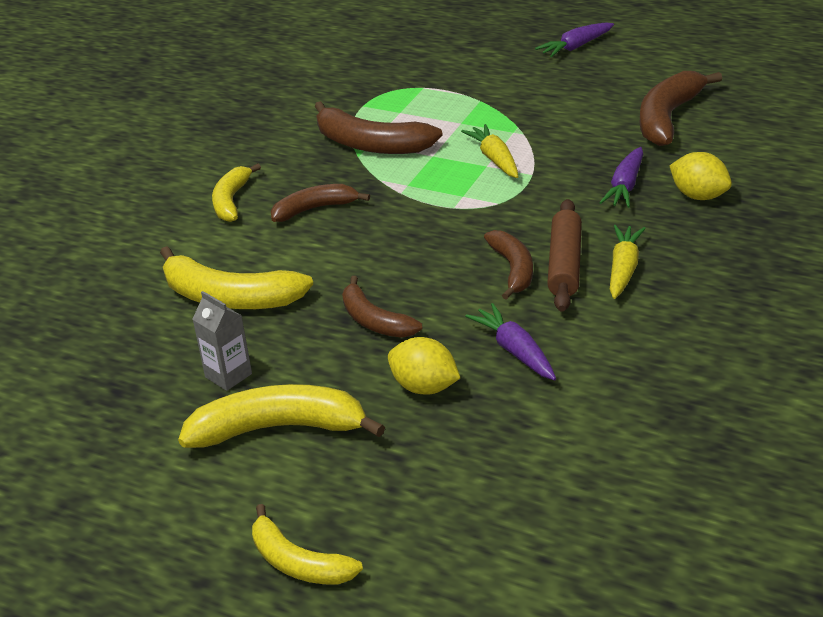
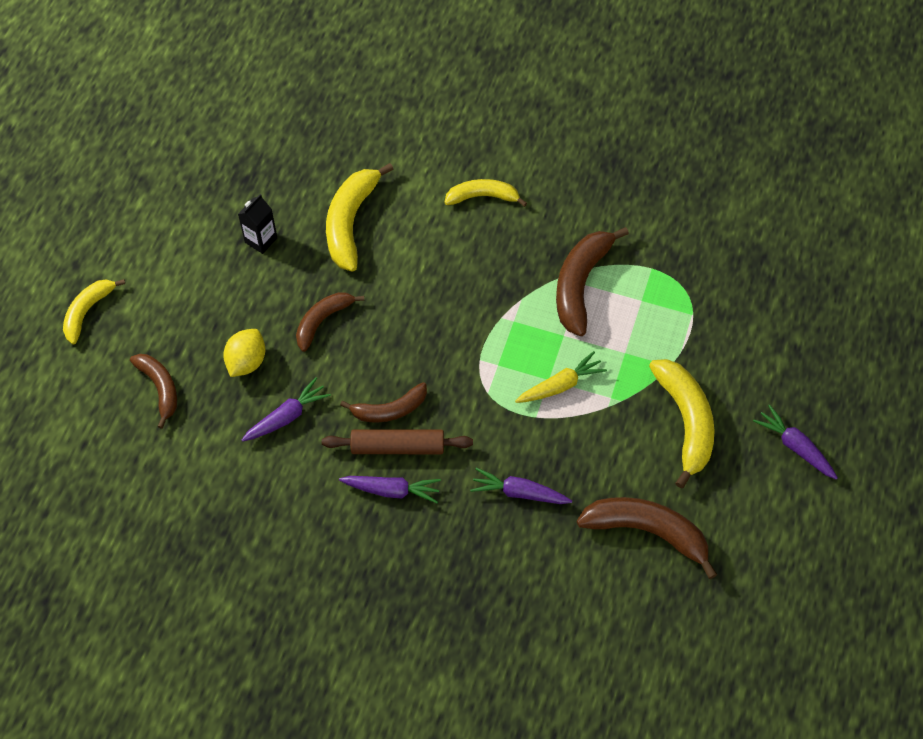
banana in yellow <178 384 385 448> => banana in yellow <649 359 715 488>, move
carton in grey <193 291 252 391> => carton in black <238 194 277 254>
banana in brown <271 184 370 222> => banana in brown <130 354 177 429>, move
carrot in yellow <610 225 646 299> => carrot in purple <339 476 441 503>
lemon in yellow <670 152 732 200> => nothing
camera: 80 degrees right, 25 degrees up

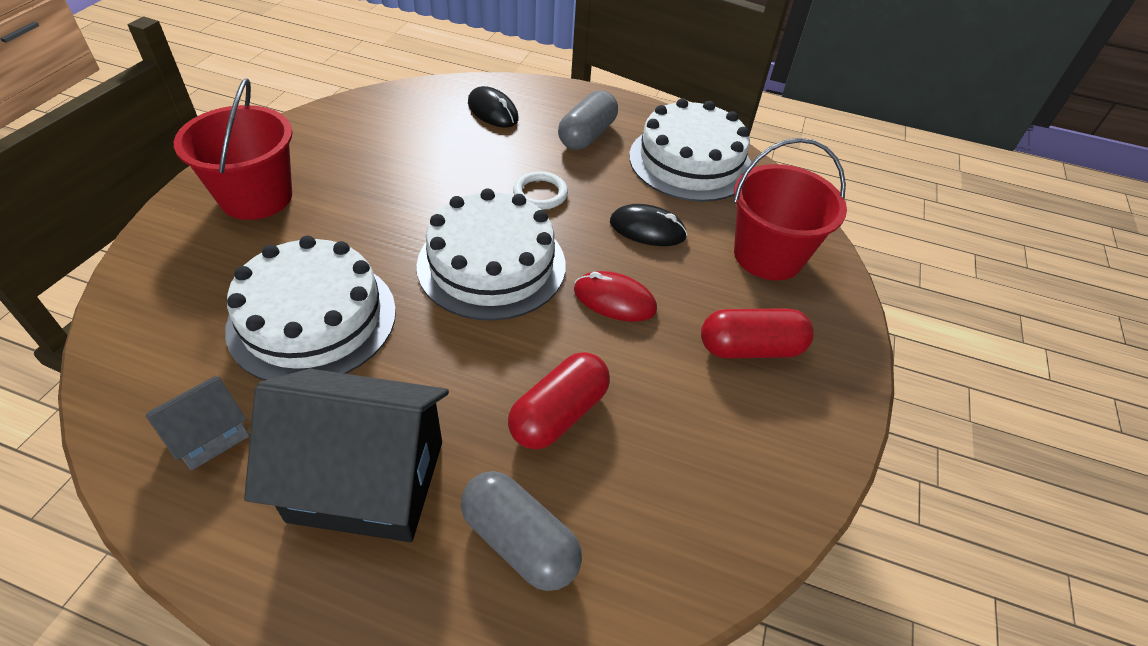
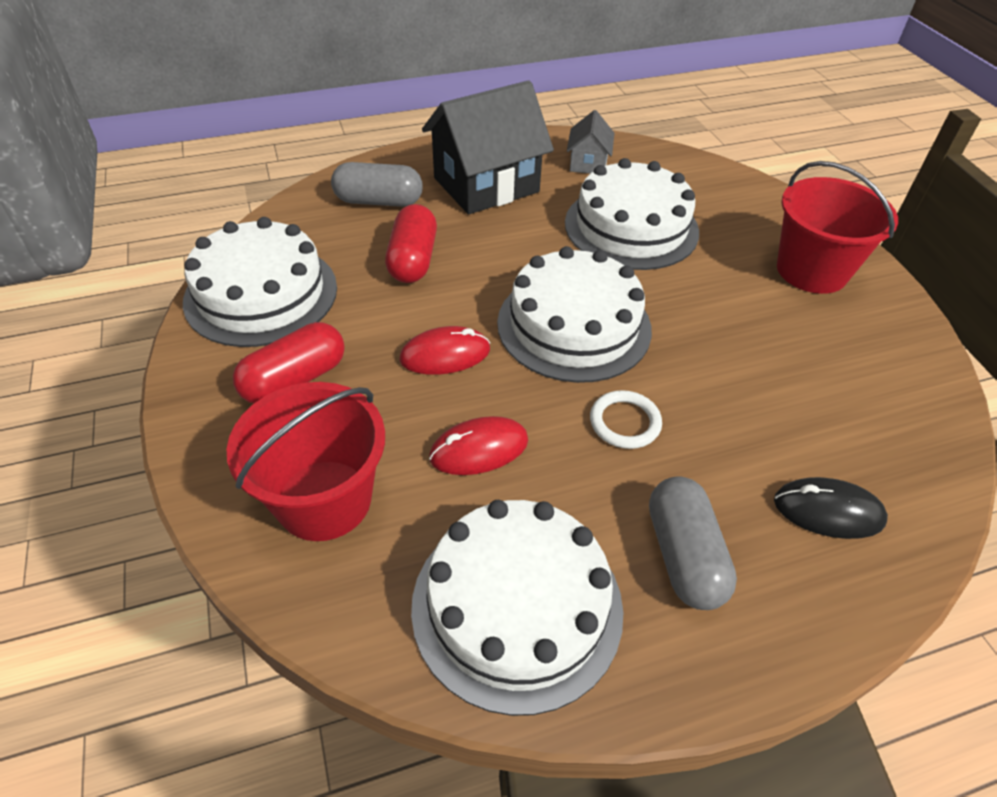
mouse in black <610 204 687 246> => mouse in red <429 416 528 475>
nothing => cake in white <183 217 337 347>
camera: 145 degrees right, 0 degrees up

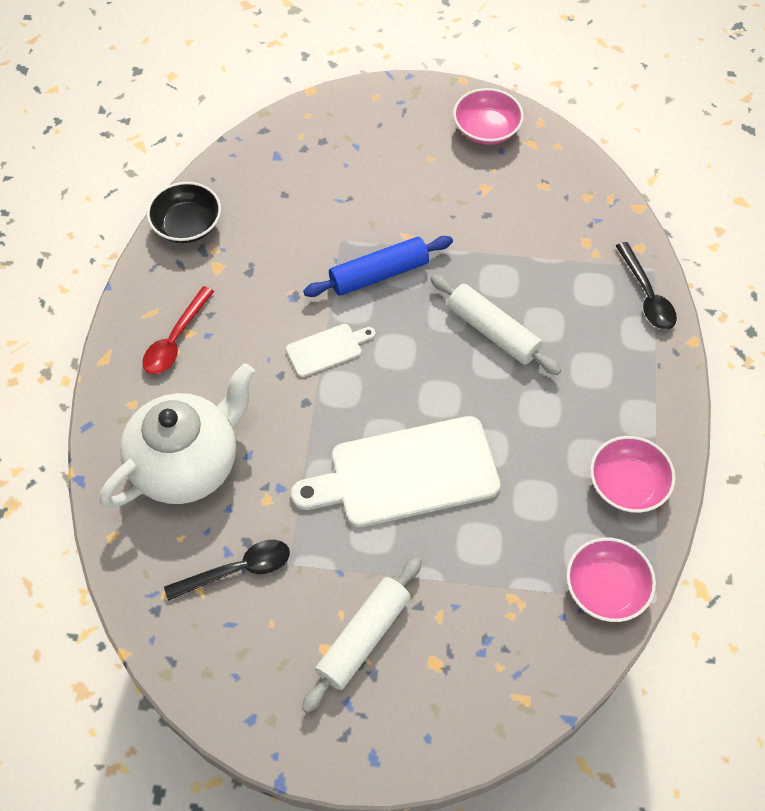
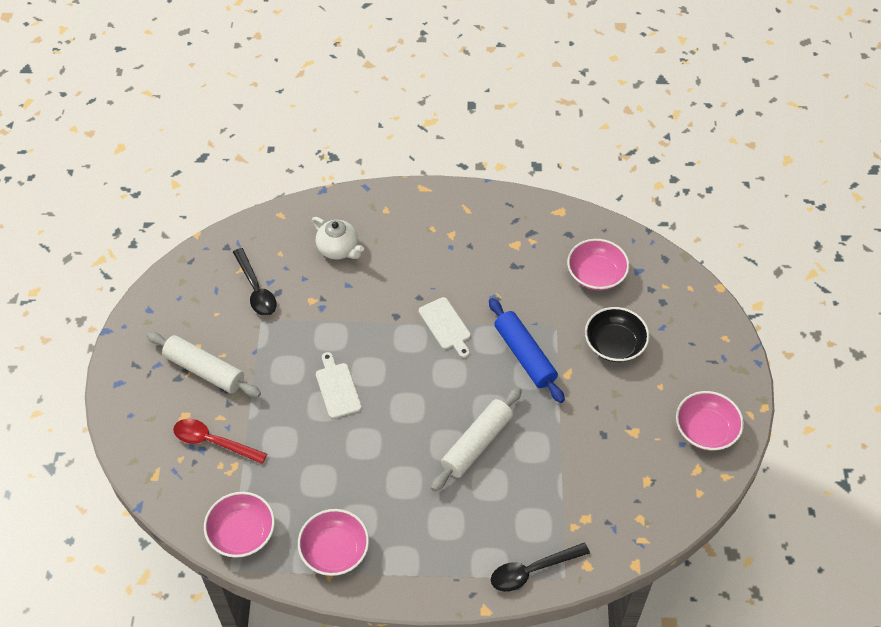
teapot in white <100 363 255 508> => teapot in white <312 217 364 260>, x0.52
spoon in red <142 286 214 374> => spoon in red <173 419 267 464>, move
bowl in black <147 182 221 243> => bowl in black <585 307 649 362>, move
cutting board in white <291 416 501 527> => cutting board in white <316 352 362 419>, x0.47
nothing => bowl in pink <567 239 629 291>
camera: 85 degrees right, 5 degrees down

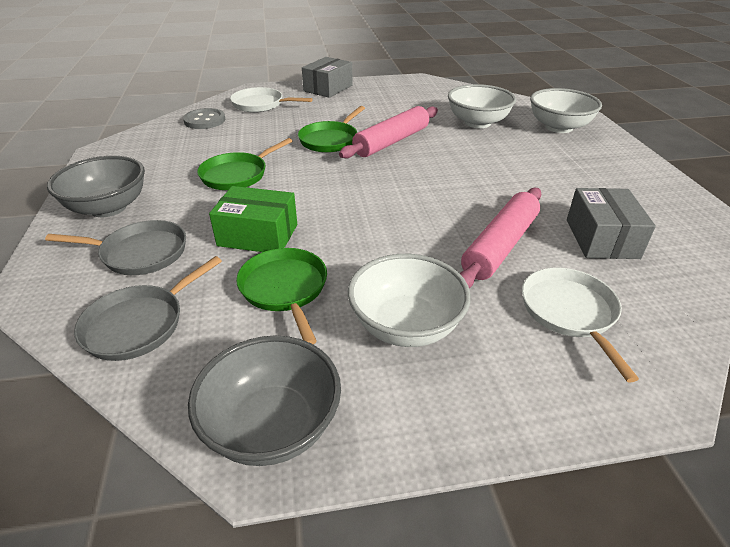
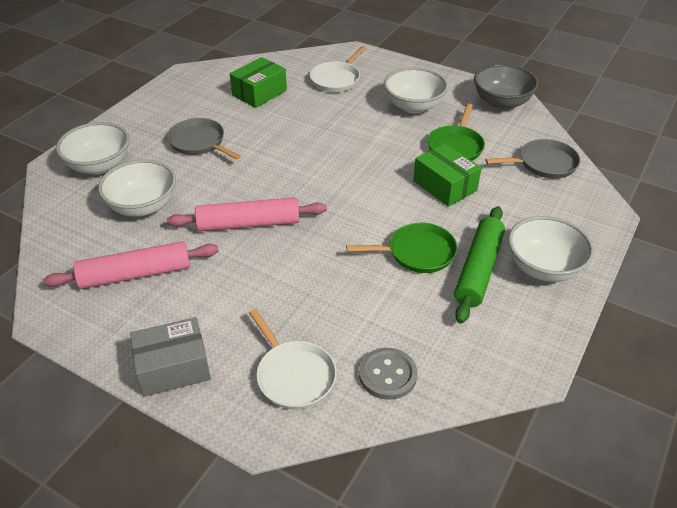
pan in grey <45 220 186 275> => pan in grey <167 118 241 160>, move
bowl in grey <47 156 145 217> => bowl in white <508 216 594 282>
pan in green <298 106 365 153> => nothing
rolling pin in pink <460 188 542 288> => rolling pin in pink <43 241 219 289>, move
box in grey <567 188 656 259> => box in green <230 57 287 108>
nothing => rolling pin in green <454 206 505 323>
camera: 140 degrees left, 5 degrees up

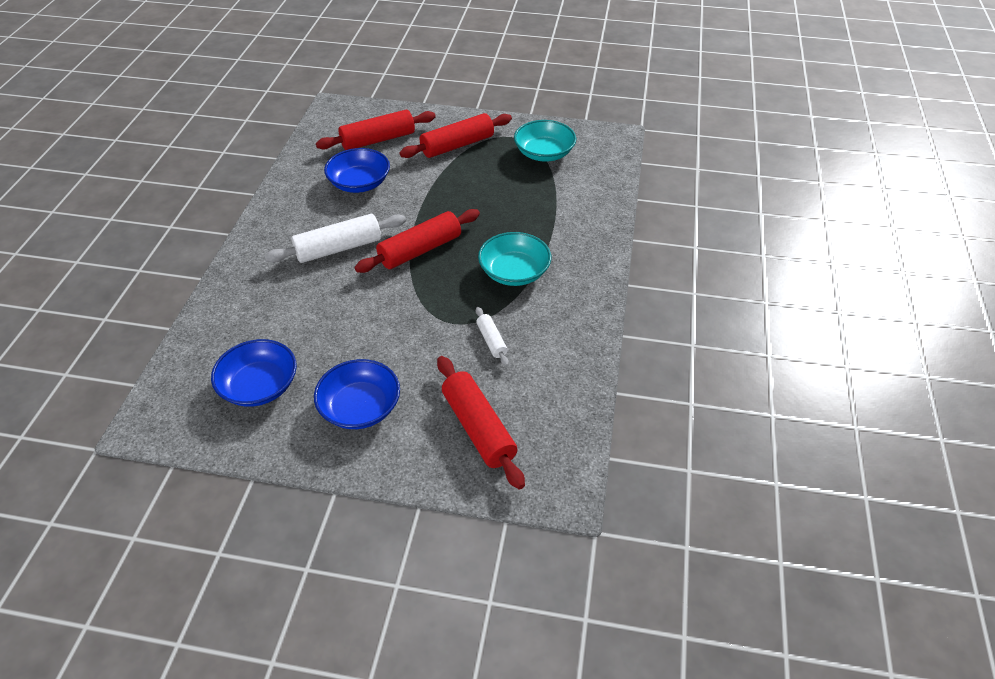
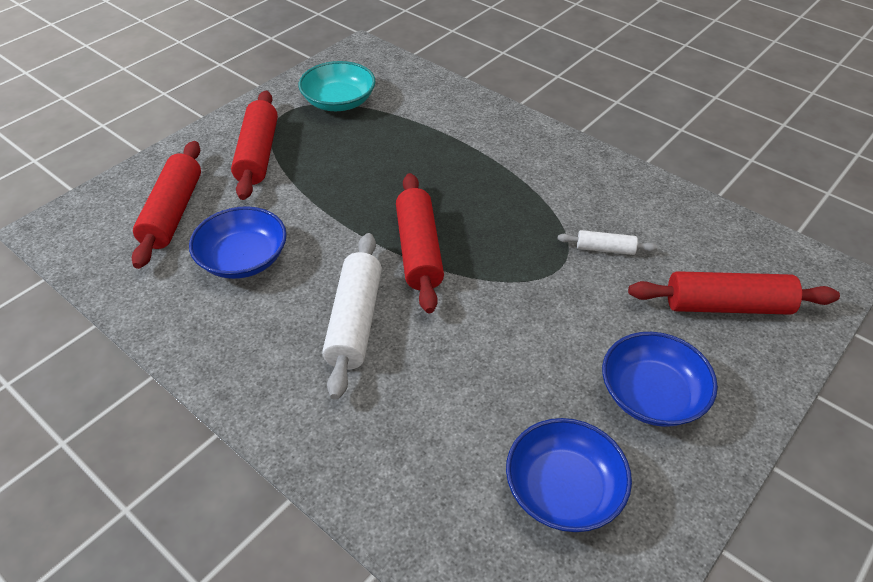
bowl in turquoise <478 232 551 286> => nothing
camera: 60 degrees left, 0 degrees up

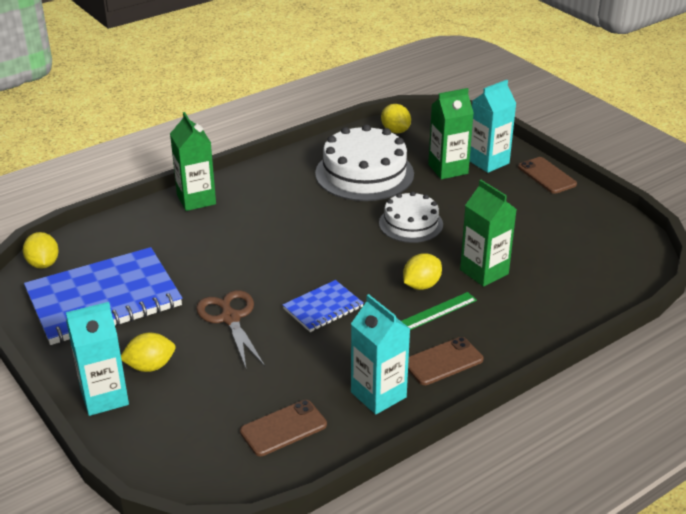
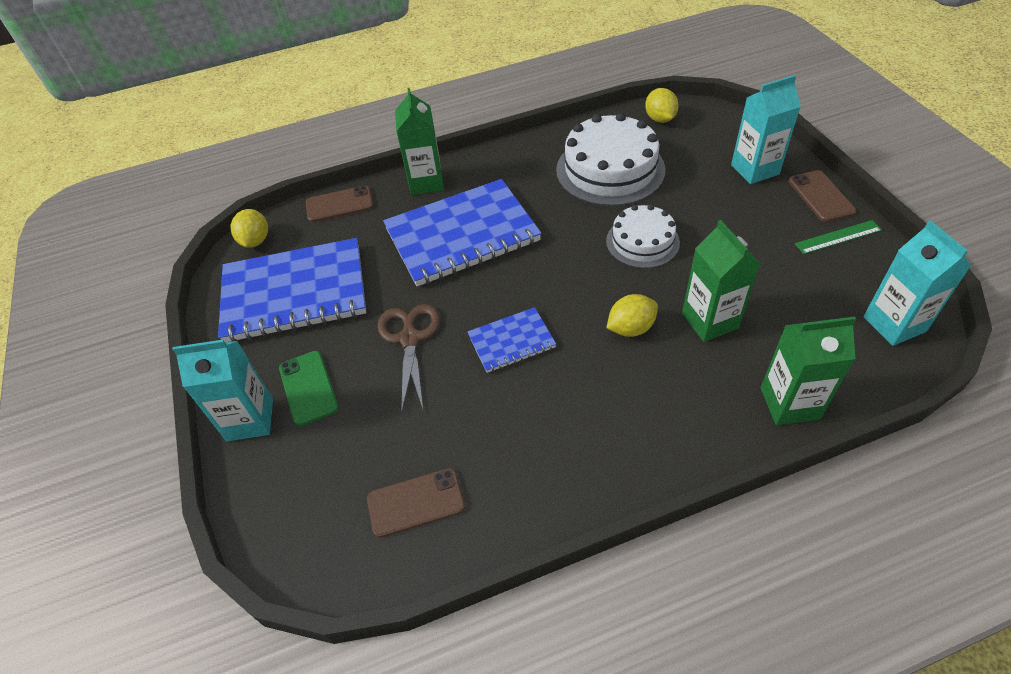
lemon in yellow <121 333 175 372> => phone in green <279 351 338 426>
carton in turquoise <351 294 410 414> => carton in turquoise <863 220 972 346>, move
ruler in green <401 292 477 330> => ruler in green <795 220 882 254>, move
phone in brown <408 337 484 385> => phone in brown <306 186 373 222>, move
carton in green <428 88 474 179> => carton in green <761 316 856 425>, move
nothing => notebook in blue <383 179 542 286>
camera: 20 degrees right, 15 degrees up

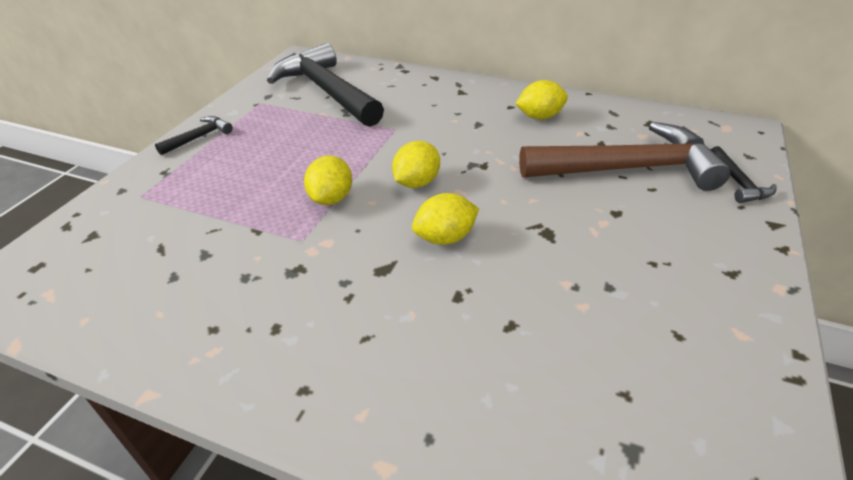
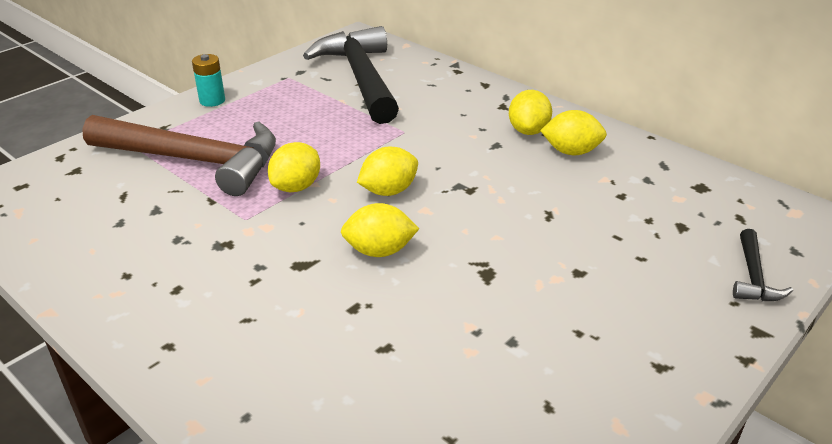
hammer in black <155 116 233 155> => battery in turquoise <192 54 225 107>
hammer in brown <519 122 731 191> => hammer in brown <82 115 276 196>, move
nothing => lemon in yellow <509 90 552 135>
camera: 20 degrees right, 5 degrees down

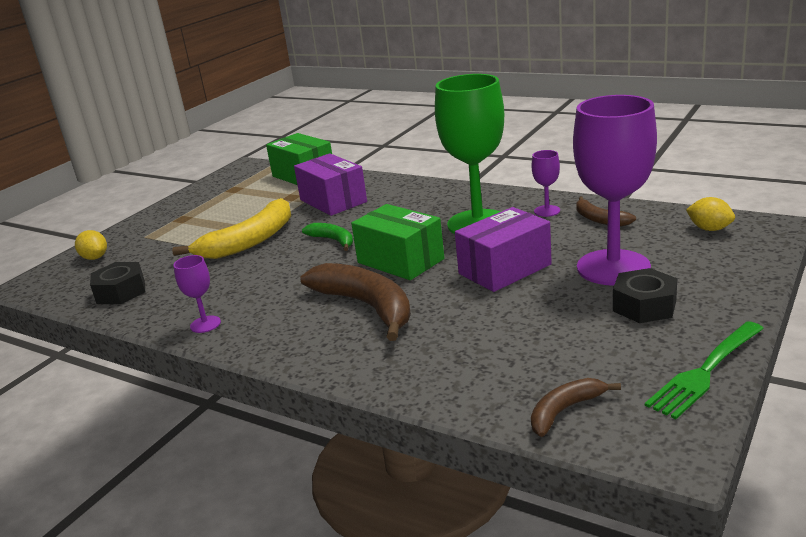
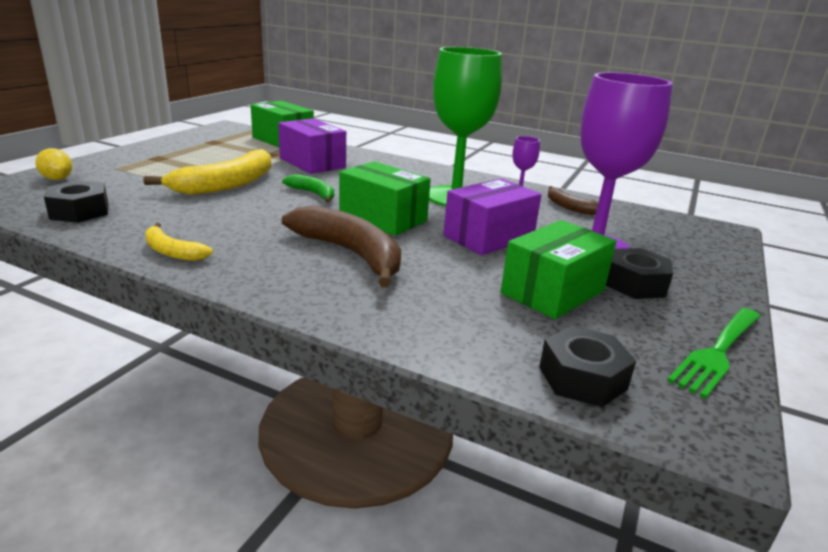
goblet in purple <173 255 221 333> => banana in yellow <145 223 213 261>
banana in brown <531 378 621 437> => nut in black <539 326 636 407>
lemon in yellow <686 197 735 231> => nothing
nothing => box in green <501 220 617 319>
camera: 10 degrees left, 0 degrees up

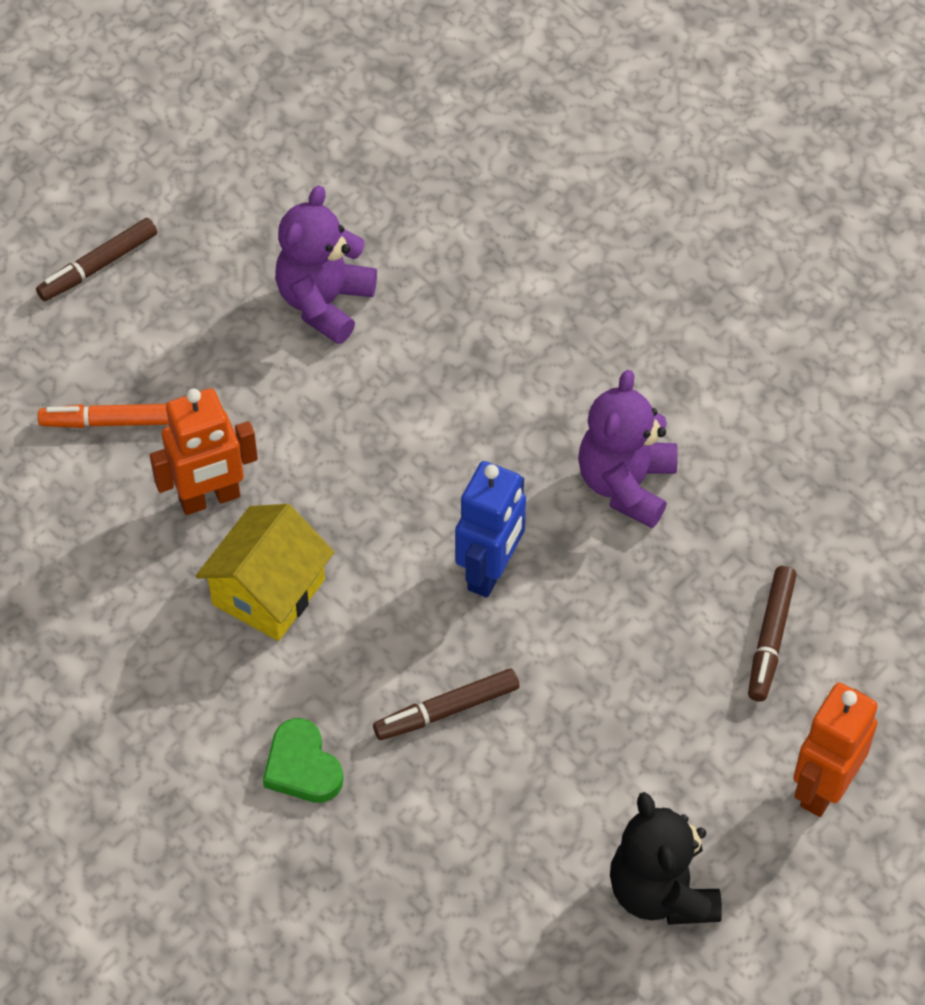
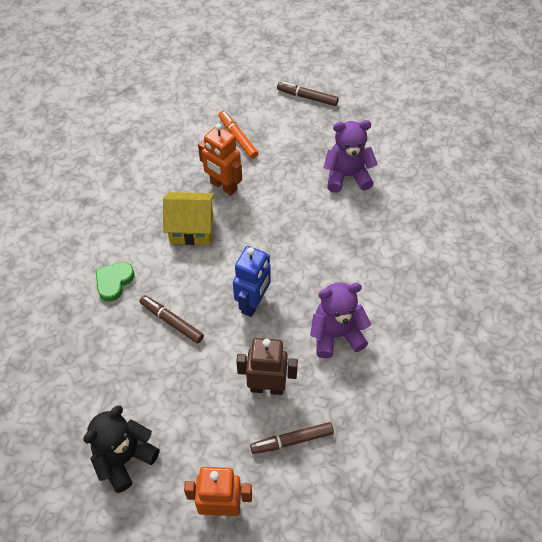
robot in blue <455 461 526 598> => robot in blue <233 246 271 317>, 60 degrees counterclockwise
nothing => robot in brown <236 338 298 395>
camera: 60 degrees right, 0 degrees up

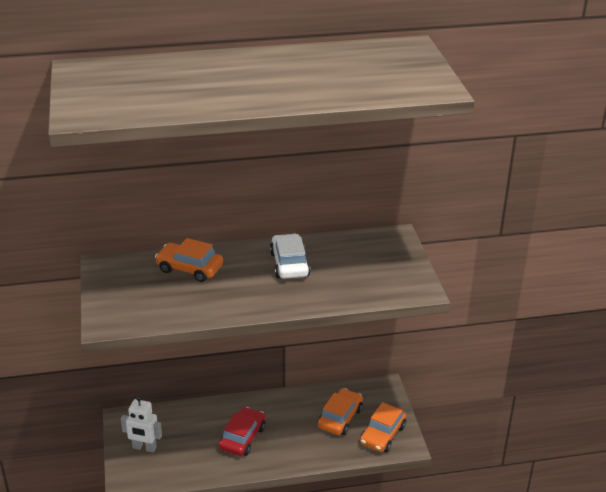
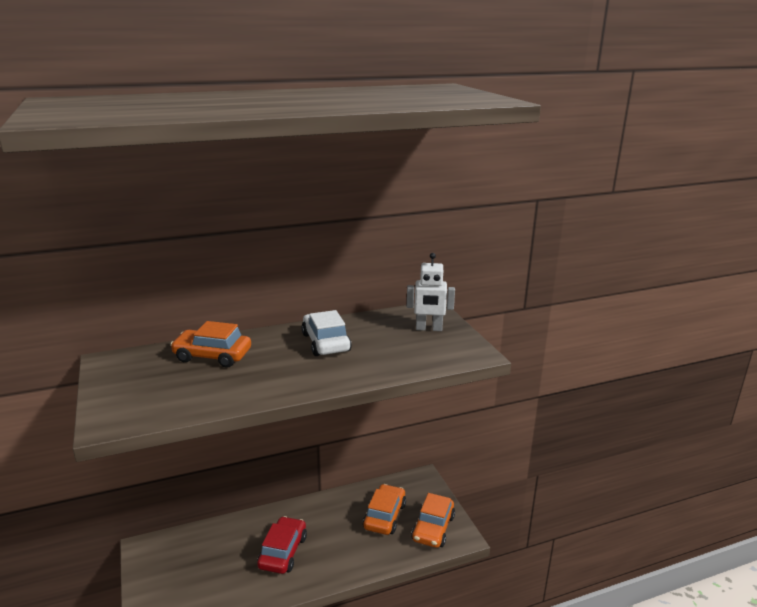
robot in white <121 396 162 453> => robot in white <407 253 455 331>, move
camera: 10 degrees left, 10 degrees down

